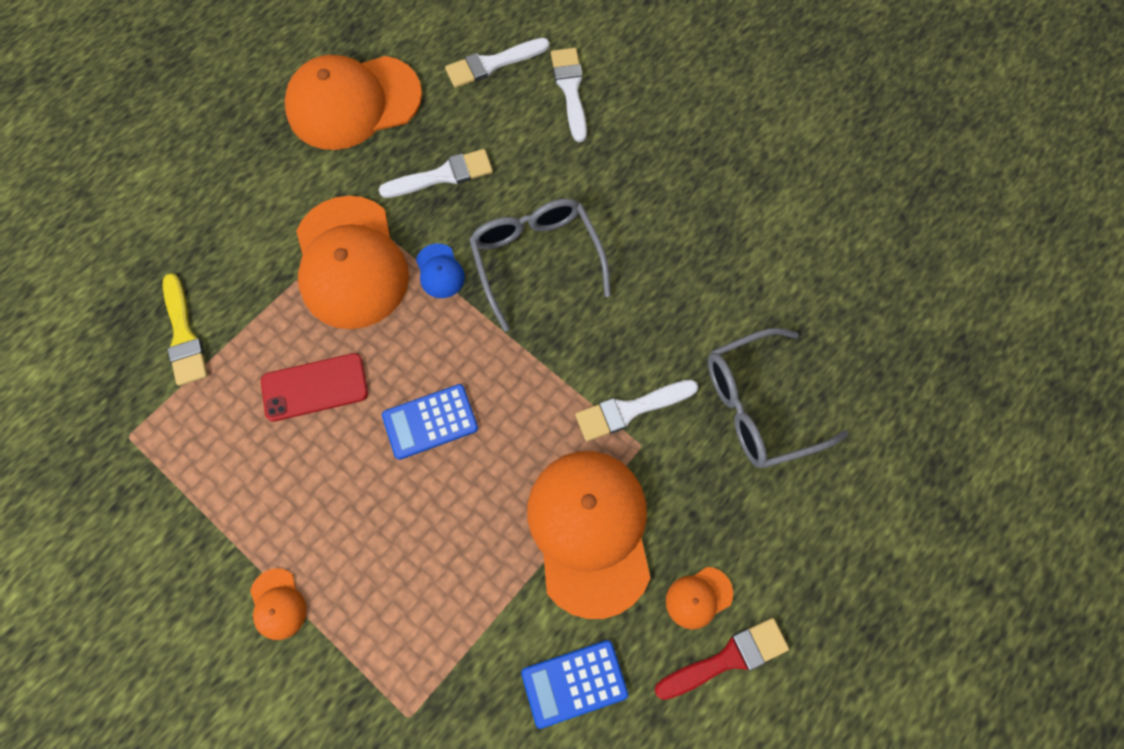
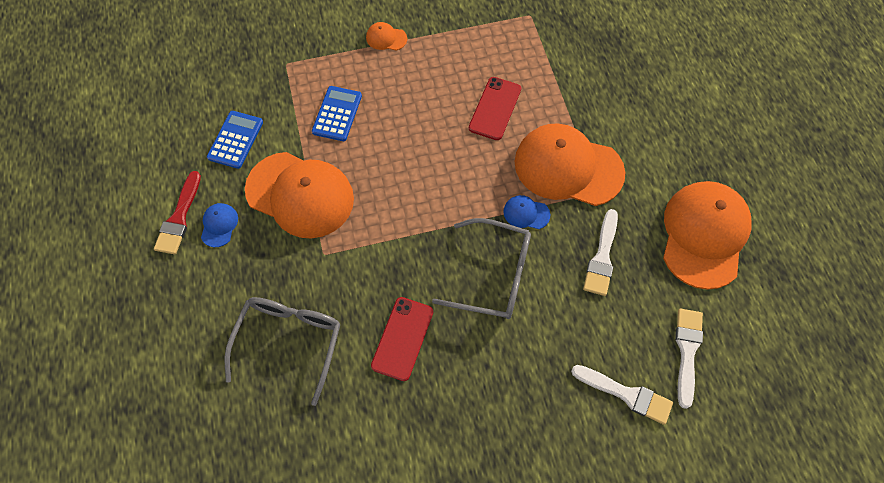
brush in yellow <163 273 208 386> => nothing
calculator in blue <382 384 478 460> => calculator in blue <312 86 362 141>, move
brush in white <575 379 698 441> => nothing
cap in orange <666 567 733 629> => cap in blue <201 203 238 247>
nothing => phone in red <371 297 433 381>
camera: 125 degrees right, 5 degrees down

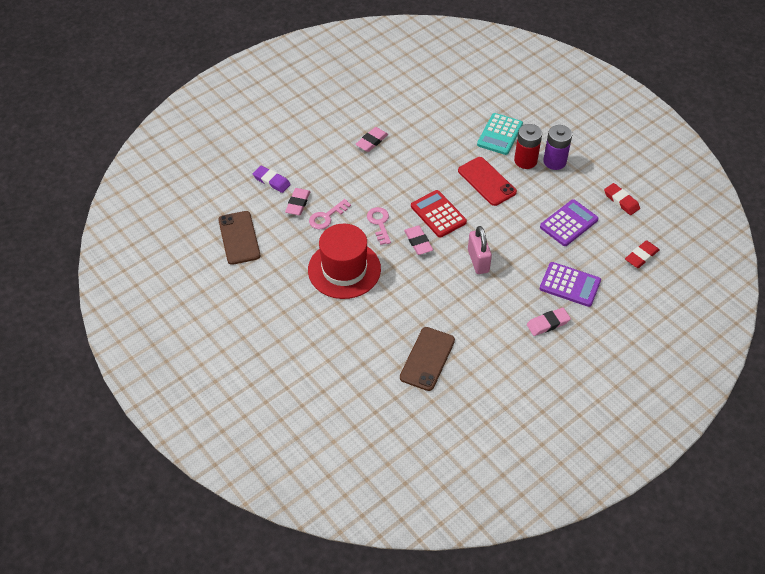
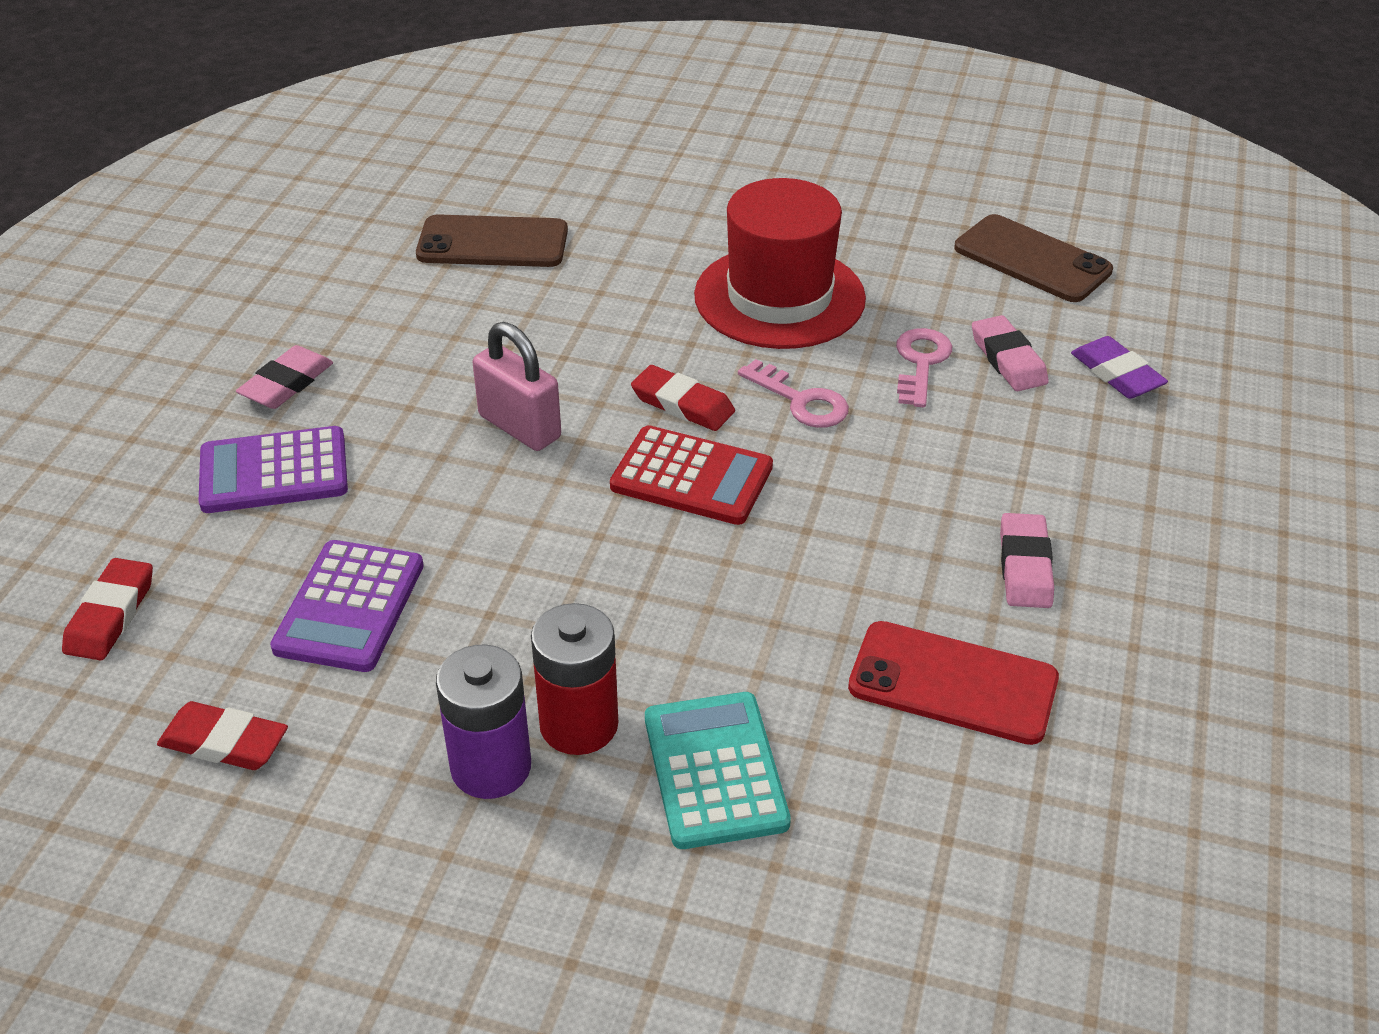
eraser in purple <253 165 291 193> => eraser in purple <1071 336 1168 399>, 60 degrees clockwise
phone in brown <400 327 455 391> => phone in brown <416 214 568 267>, 75 degrees counterclockwise
eraser in pink <404 226 433 255> => eraser in red <631 365 735 431>
phone in red <458 157 517 206> => phone in red <848 621 1059 745>, move
camera: 145 degrees right, 10 degrees down

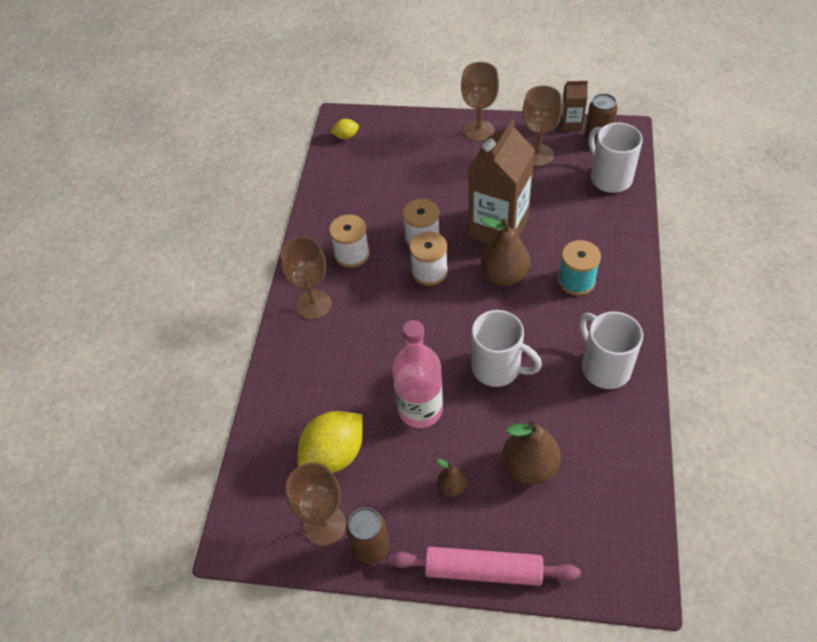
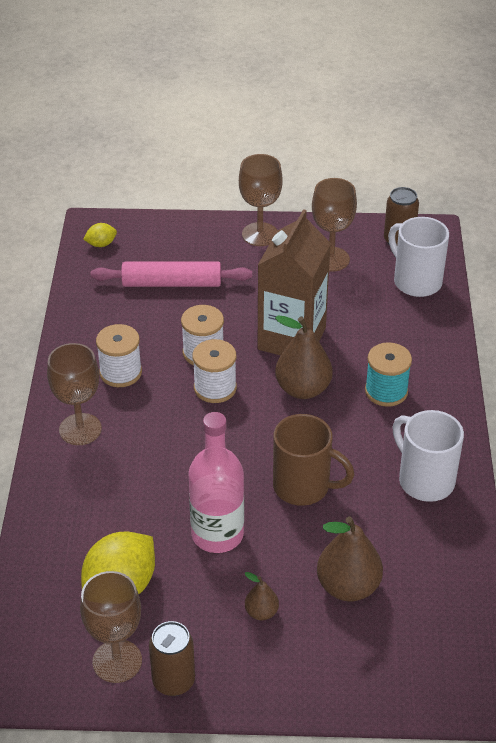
rolling pin in pink <389 547 581 586> => rolling pin in pink <91 262 252 287>, move
mug in white <471 310 542 387> => mug in brown <273 414 355 506>
carton in brown <561 81 588 131> => nothing
camera: 10 degrees left, 10 degrees down

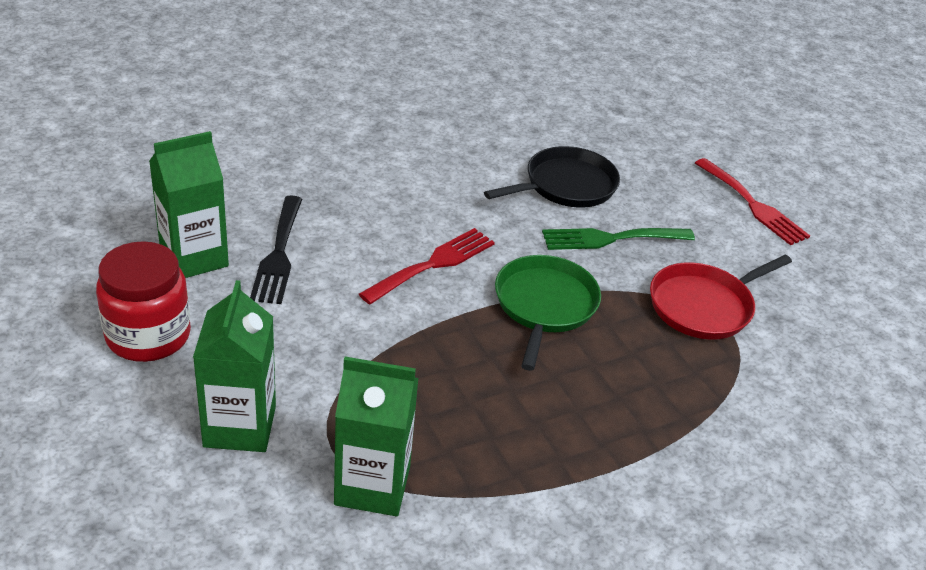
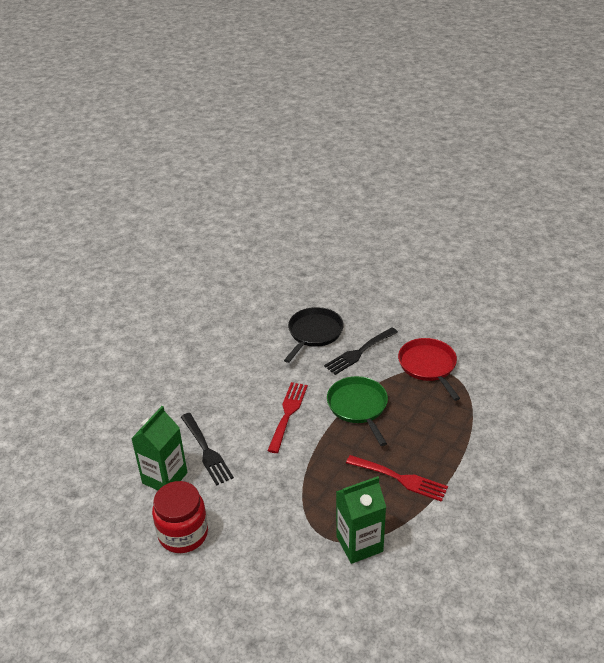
carton in green <193 280 276 452> => nothing
fork in green <542 228 695 250> => fork in black <324 327 398 375>
pan in red <650 255 792 340> => pan in red <398 338 460 401>, 135 degrees clockwise
fork in red <695 158 810 245> => fork in red <346 455 448 502>, move
camera: 25 degrees left, 0 degrees up

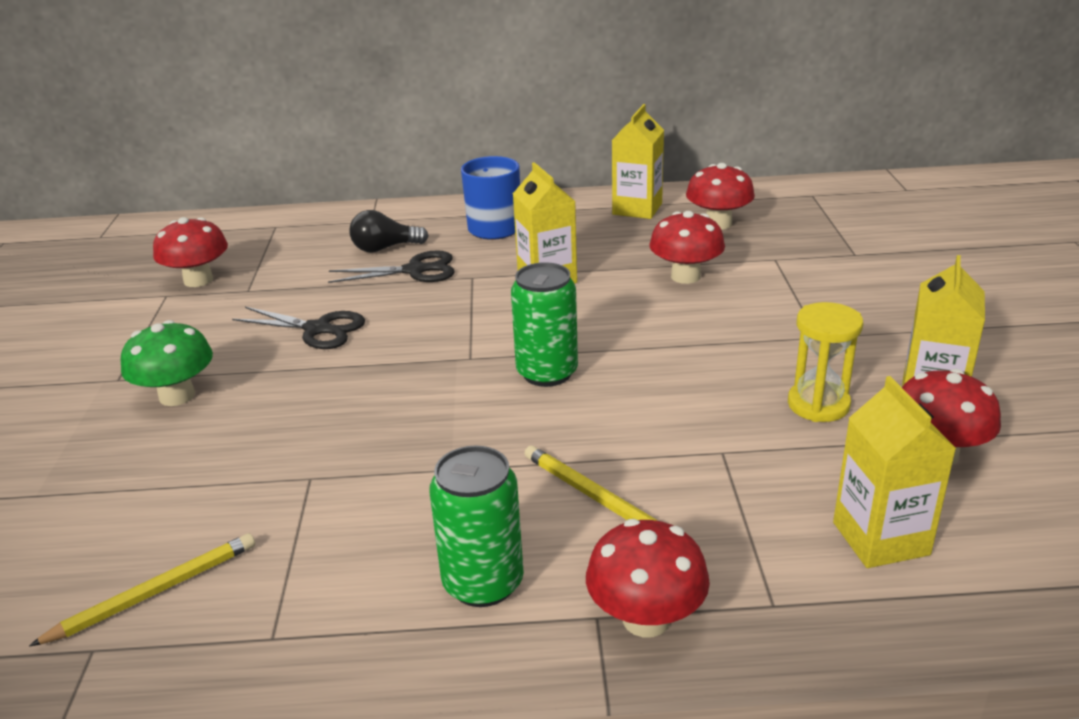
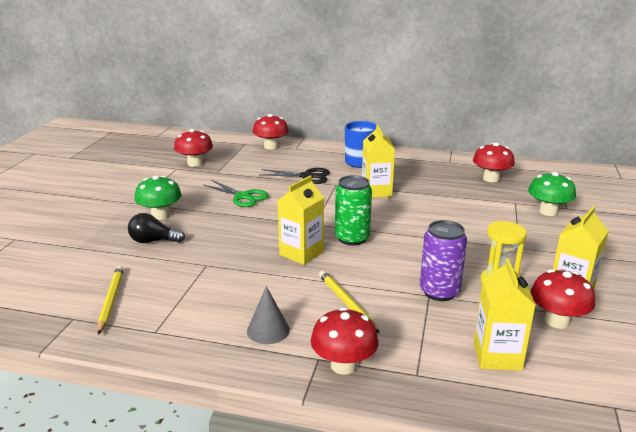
pencil in yellow <29 533 255 646> => pencil in yellow <98 266 124 335>, 75 degrees counterclockwise
scissors in black <232 307 365 349> => scissors in green <204 180 269 207>
light bulb in black <349 210 428 252> => light bulb in black <128 213 185 243>, move
can in green <429 445 524 607> => cone in grey <247 286 290 344>
carton in yellow <612 104 664 219> => carton in yellow <277 175 324 265>, move
mushroom in red <650 211 725 284> => mushroom in red <253 114 289 150>, move
nothing => can in purple <420 220 467 301>
nothing => mushroom in green <528 172 576 216>
camera: 15 degrees right, 5 degrees down

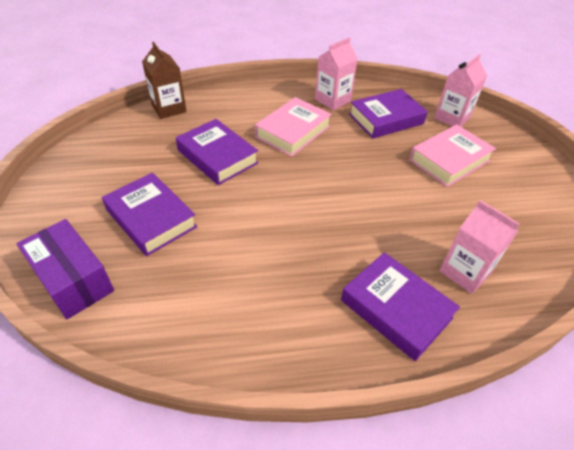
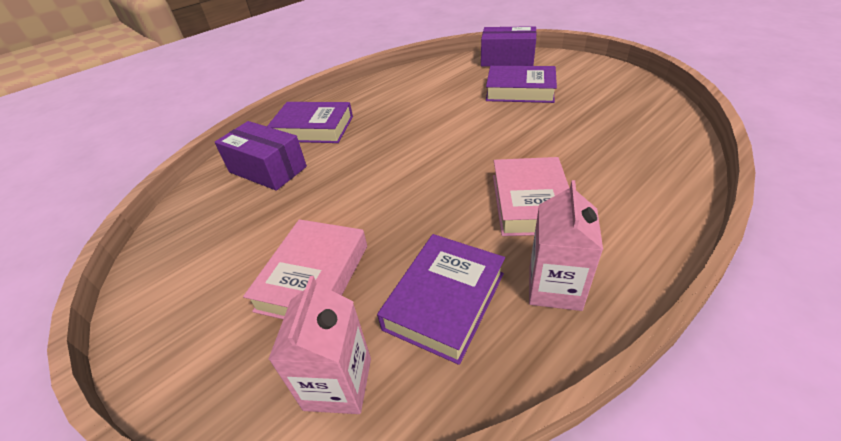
carton in brown <142 42 187 119> => nothing
book in purple <176 119 258 185> => nothing
carton in pink <439 200 520 294> => box in purple <215 121 307 191>
camera: 150 degrees right, 5 degrees down

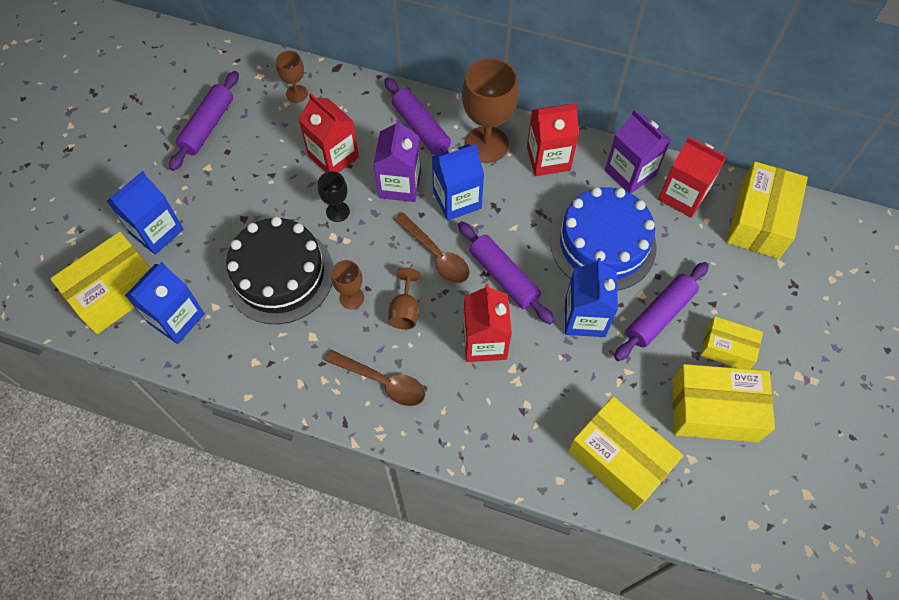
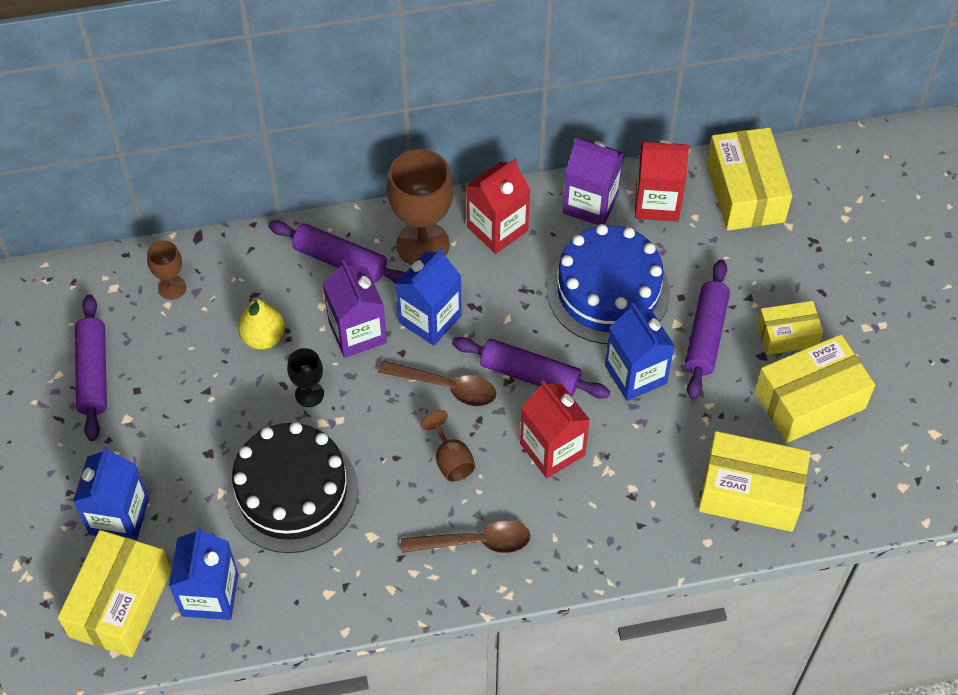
carton in red <298 93 359 173> => pear in yellow <238 297 285 349>
goblet in brown <331 260 364 309> => nothing
camera: 30 degrees left, 5 degrees down

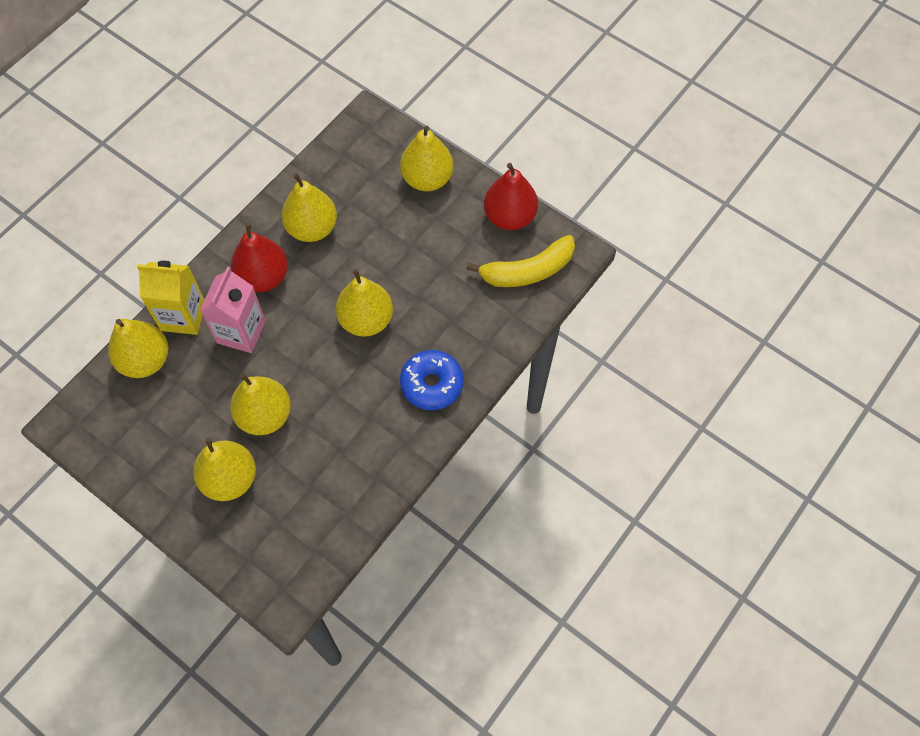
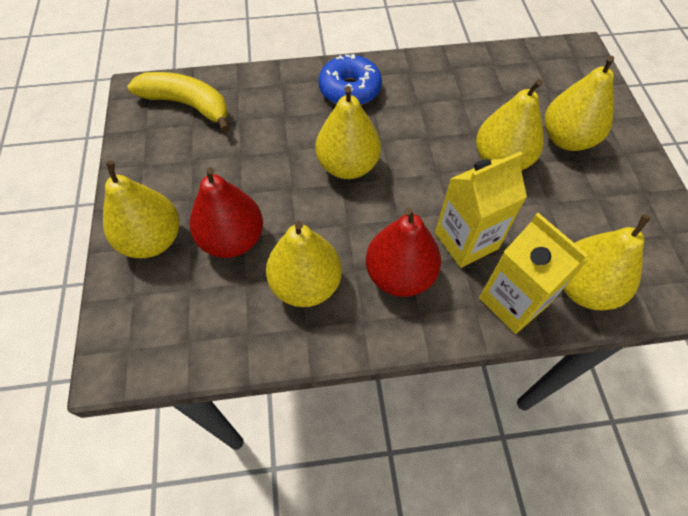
carton in pink <200 267 266 353> => carton in yellow <435 151 527 268>
pear in red <484 163 538 230> => pear in red <190 167 263 258>, move
camera: 135 degrees left, 5 degrees down

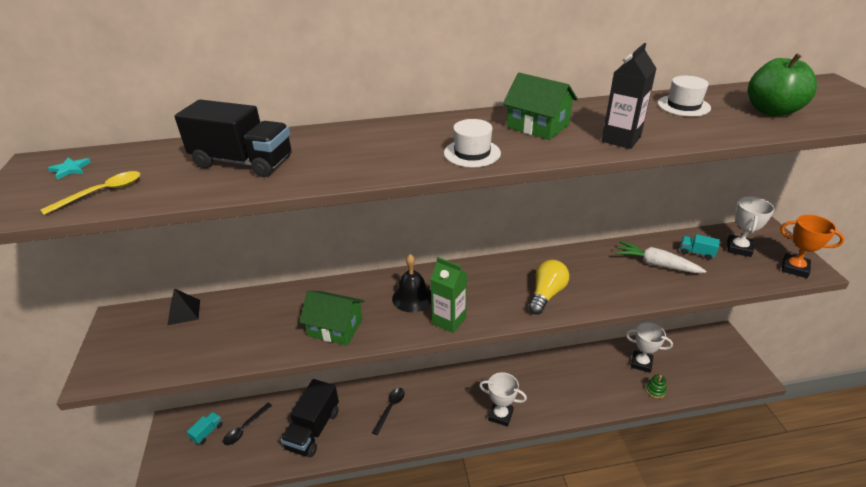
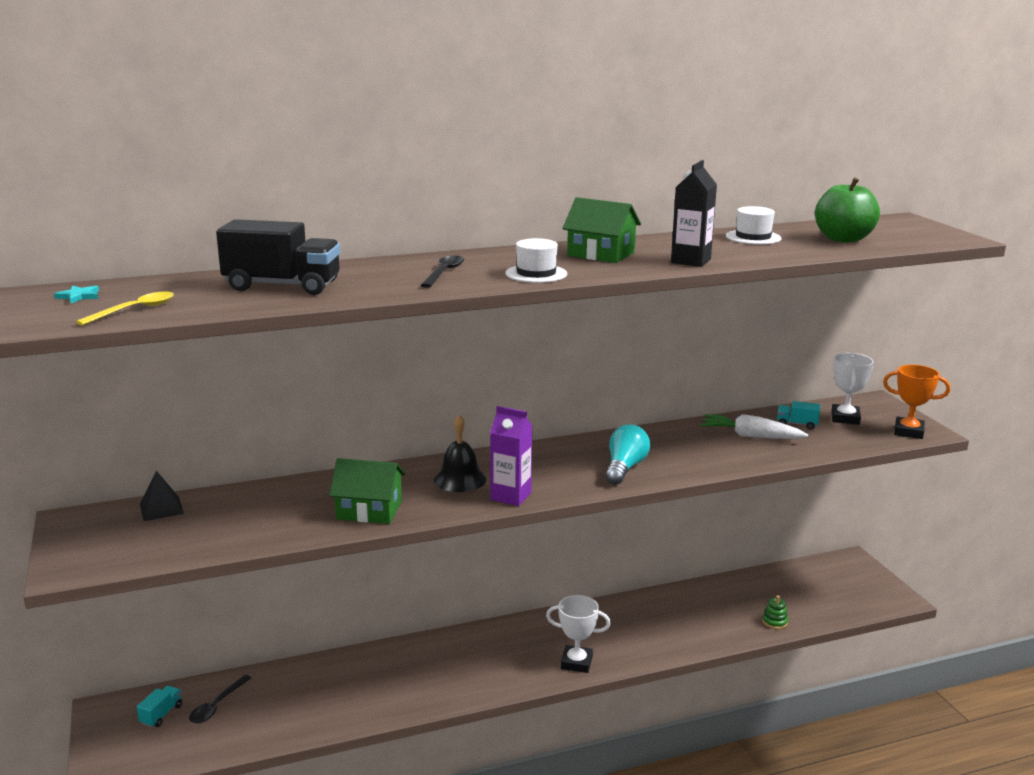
truck in black <280 379 339 457> => nothing
spoon in black <372 388 405 435> => spoon in black <421 256 464 288>, move
carton in green <431 257 467 333> => carton in purple <490 406 533 506>
light bulb in yellow <528 260 569 314> => light bulb in turquoise <605 424 650 485>
trophy in white <626 322 673 373> => nothing
camera: 10 degrees left, 15 degrees down

